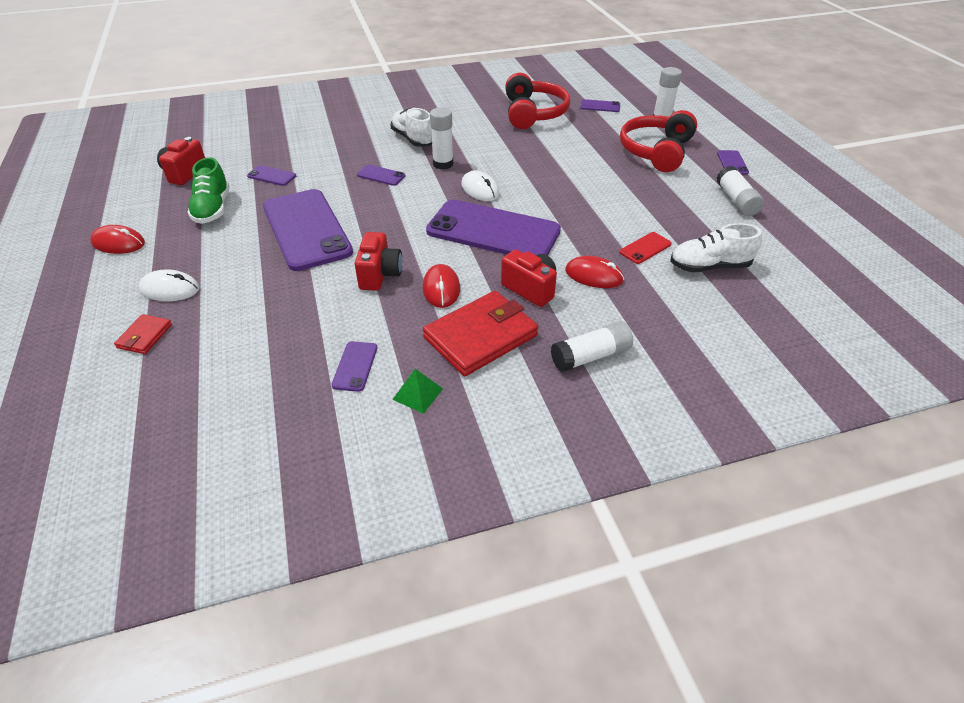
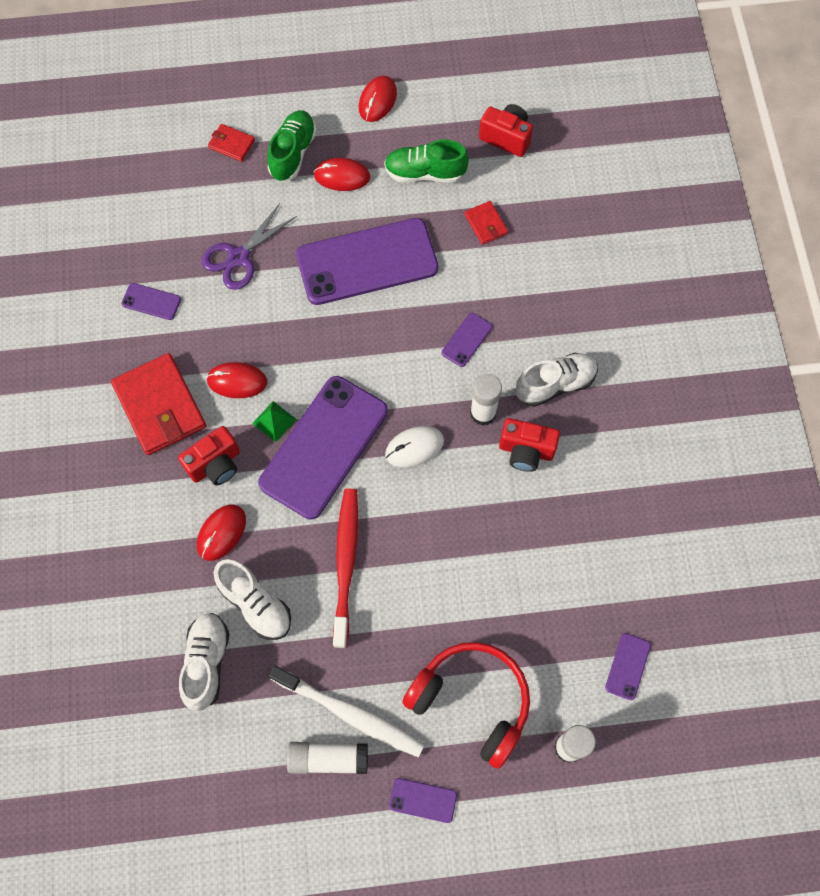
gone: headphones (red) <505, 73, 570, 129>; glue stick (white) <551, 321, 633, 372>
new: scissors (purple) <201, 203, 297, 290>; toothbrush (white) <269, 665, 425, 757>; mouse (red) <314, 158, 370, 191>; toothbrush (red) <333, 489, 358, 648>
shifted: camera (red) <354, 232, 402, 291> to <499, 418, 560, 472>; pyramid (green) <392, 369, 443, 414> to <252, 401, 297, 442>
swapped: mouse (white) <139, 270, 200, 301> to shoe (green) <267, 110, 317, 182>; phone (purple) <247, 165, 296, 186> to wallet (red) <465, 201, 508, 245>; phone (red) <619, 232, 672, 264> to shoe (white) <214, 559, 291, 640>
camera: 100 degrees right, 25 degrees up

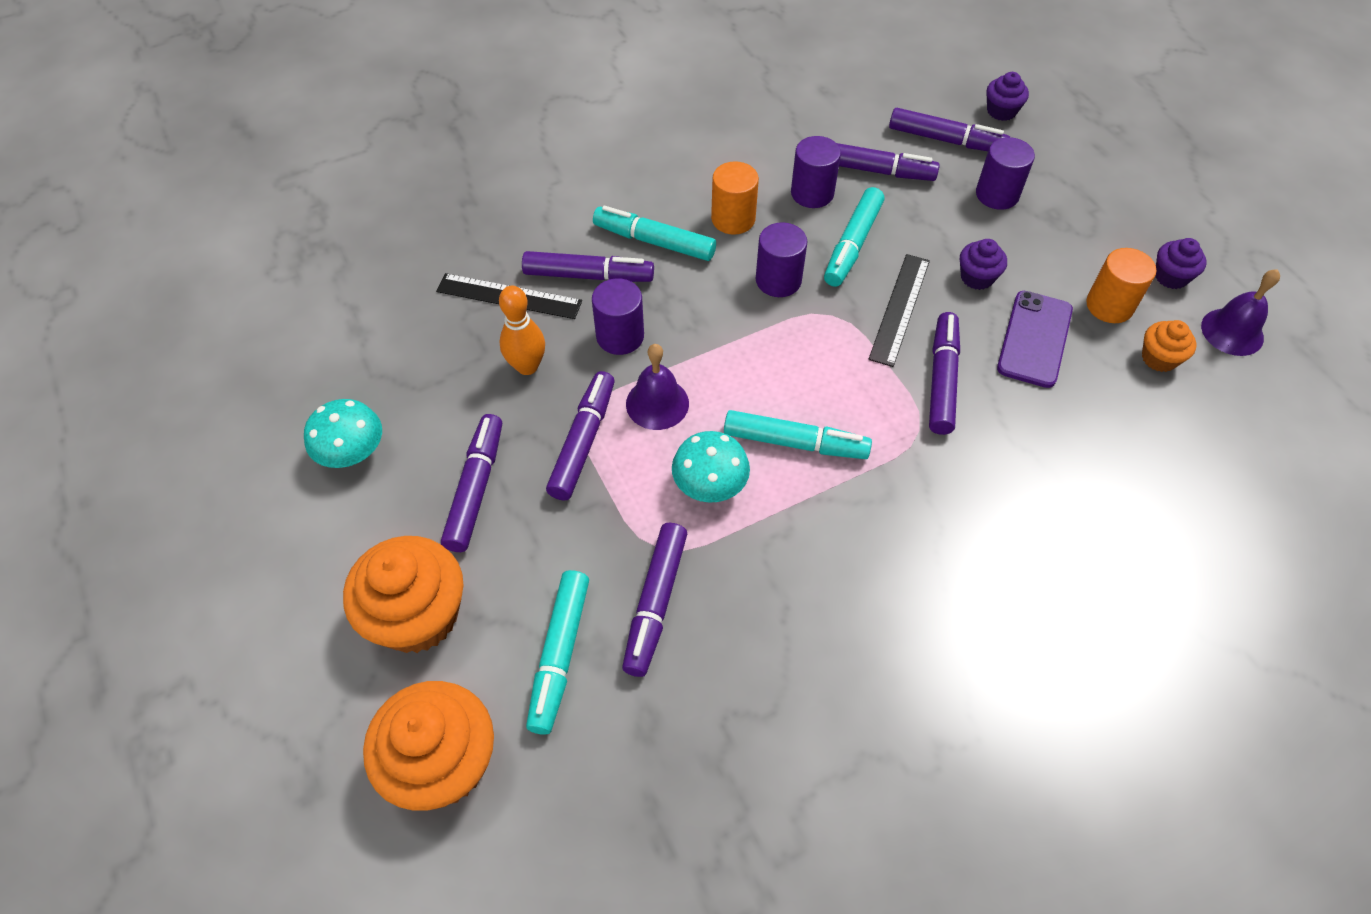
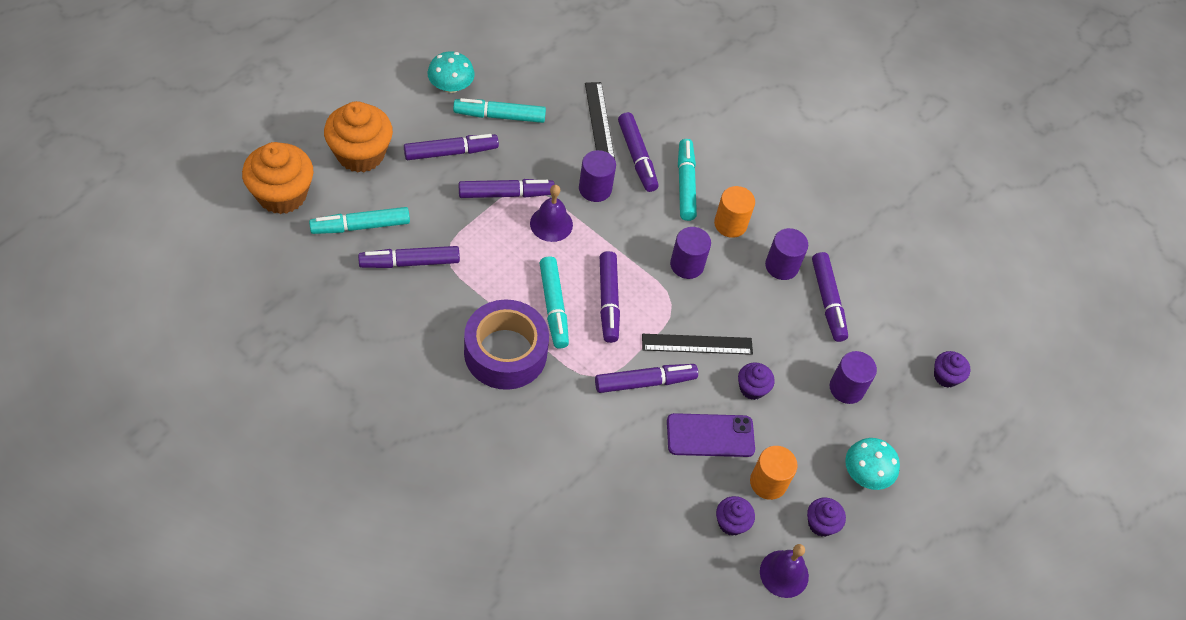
gone: bowling pin (orange) <499, 286, 545, 375>
new: tape (purple) <464, 300, 549, 390>
shifted: mushroom (turquoise) <672, 431, 750, 503> to <845, 438, 900, 490>; marker (turquoise) <824, 187, 884, 287> to <453, 98, 546, 123>; marker (purple) <889, 108, 1010, 151> to <600, 251, 620, 343>
repainted: cupcake (orange) <1142, 320, 1196, 372> to cupcake (purple) <716, 496, 755, 536>
camera: 60 degrees right, 0 degrees up

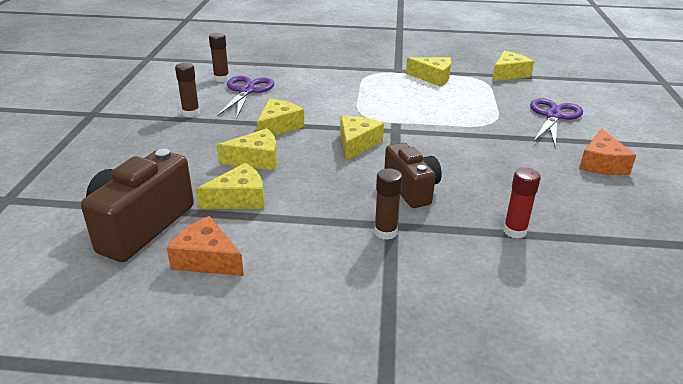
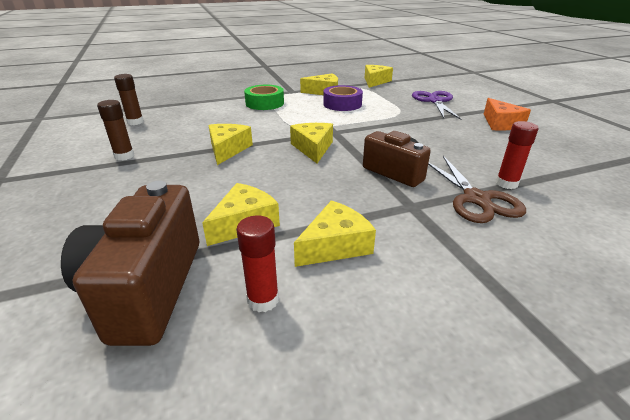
gone: scissors (purple) <217, 76, 274, 120>; glue stick (brown) <374, 168, 403, 240>
new: tape (green) <244, 85, 284, 110>; tape (purple) <323, 85, 363, 111>; scissors (brown) <428, 156, 526, 223>
shifted: cheese (yellow) <217, 128, 277, 171> to <294, 200, 376, 267>
swapped: cheese (orange) <167, 216, 244, 276> to glue stick (red) <236, 216, 279, 312>
camera: 25 degrees left, 0 degrees up

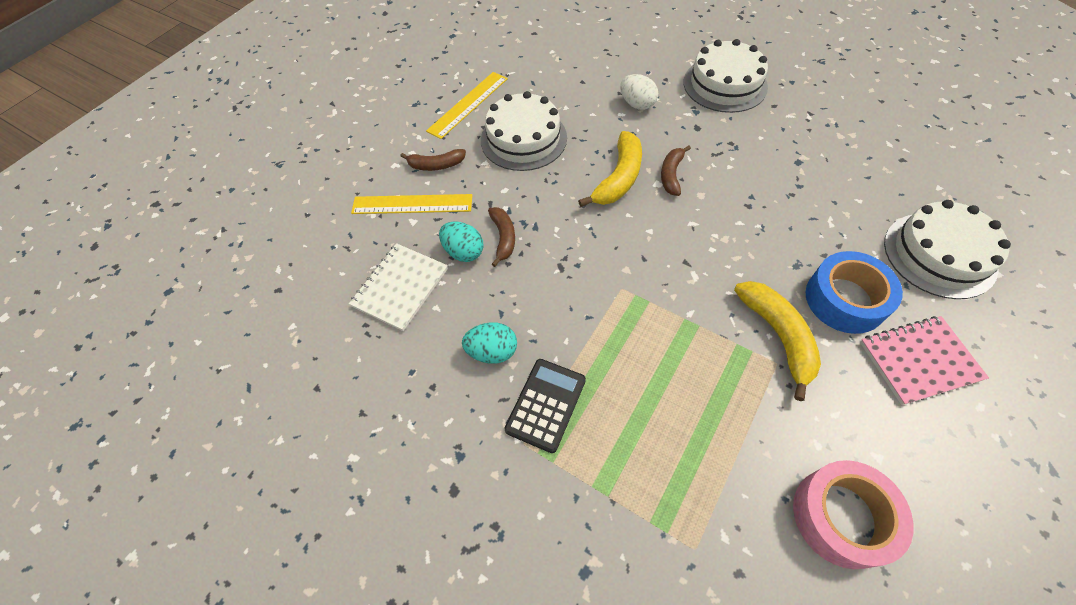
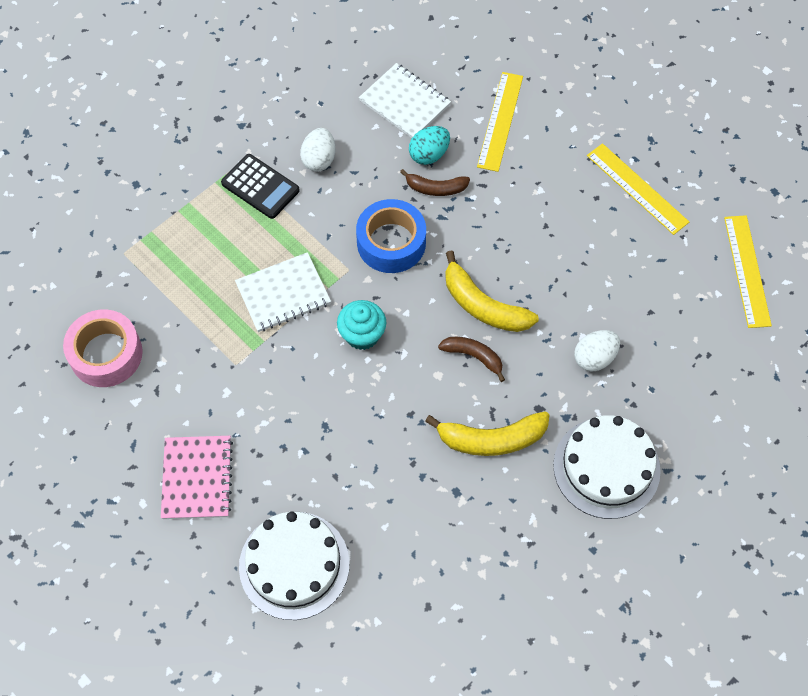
gone: banana (brown) <400, 149, 466, 171>; cake (white) <481, 91, 567, 171>
new: notebook (white) <235, 252, 331, 332>; cupcake (turquoise) <337, 300, 386, 350>; ruler (yellow) <724, 215, 772, 328>
shifted: banana (yellow) <734, 281, 821, 401> to <425, 411, 549, 456>; tape (blue) <806, 251, 903, 334> to <356, 199, 426, 273>
repainted: egg (turquoise) <462, 322, 517, 364> to egg (white) <300, 128, 335, 172>
camera: 100 degrees right, 5 degrees up

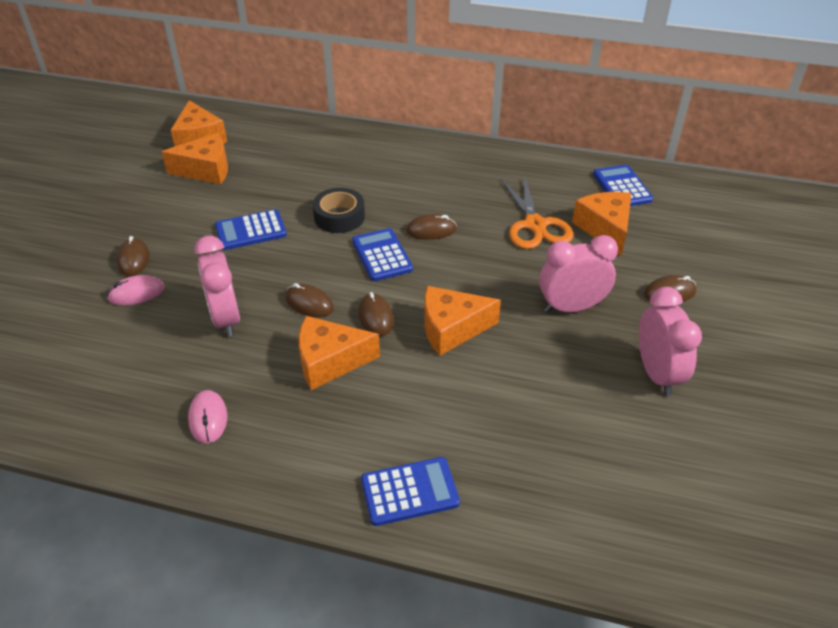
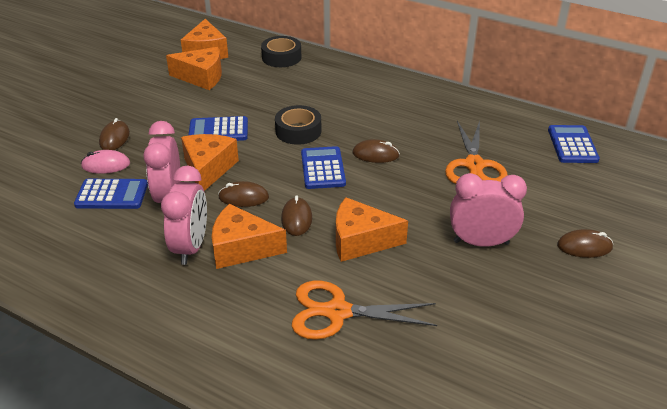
gone: mouse (pink) <188, 390, 227, 444>
new: tape (black) <261, 36, 302, 67>; scissors (orange) <292, 281, 437, 340>
shifted: calculator (blue) <361, 457, 460, 526> to <74, 179, 148, 209>; cheese (orange) <572, 192, 632, 255> to <181, 134, 239, 191>; clock (pink) <639, 287, 702, 396> to <161, 166, 207, 265>
rotated: mouse (brown) <285, 283, 334, 318> = <218, 181, 269, 207> 45 degrees counterclockwise
camera: 15 degrees right, 5 degrees down

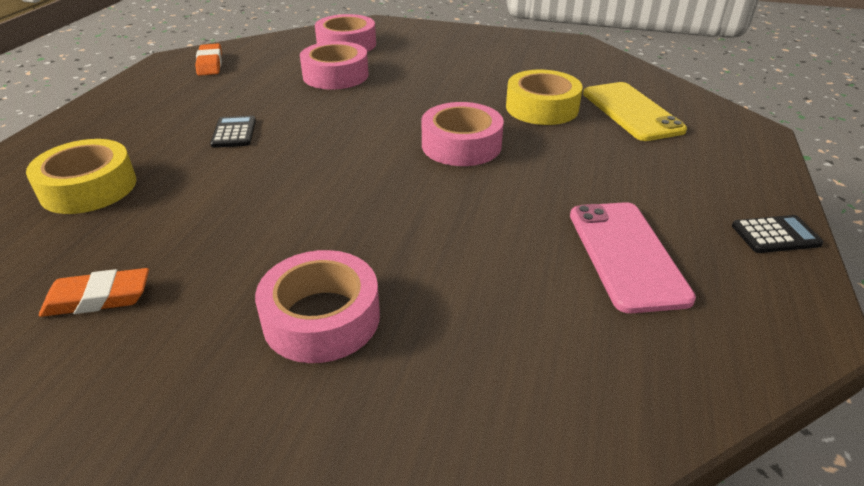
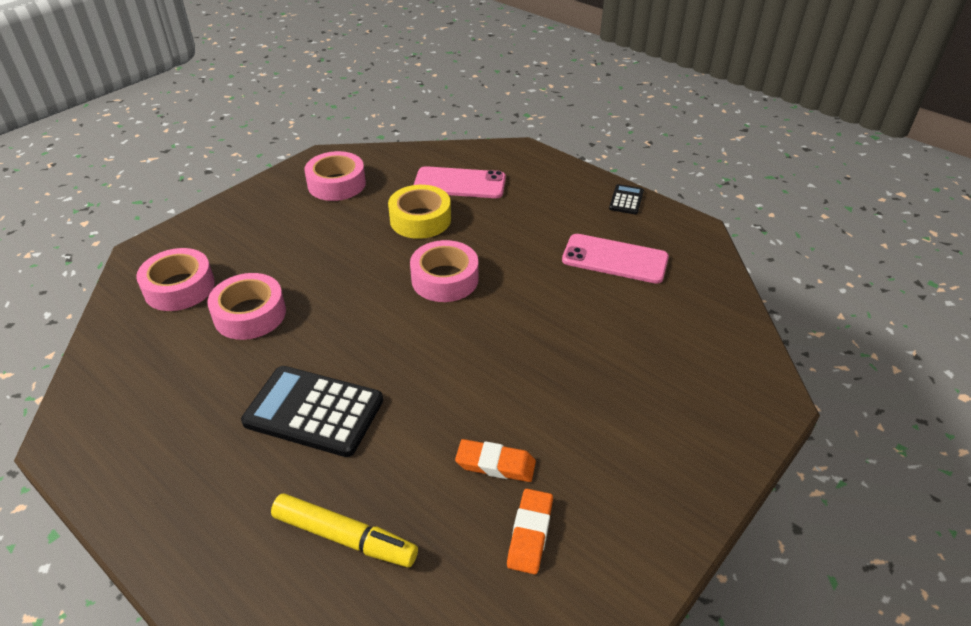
shifted: eraser (orange) <195, 44, 222, 76> to <455, 439, 536, 482>; tape (pink) <255, 250, 380, 363> to <304, 151, 366, 201>
swapped: tape (yellow) <26, 139, 136, 214> to marker (yellow) <271, 494, 418, 567>
repainted: phone (yellow) <583, 82, 687, 141> to phone (pink) <414, 166, 506, 198>
scaled: calculator (black) <210, 115, 256, 148> = <241, 366, 383, 457> x2.08
camera: 65 degrees left, 5 degrees up

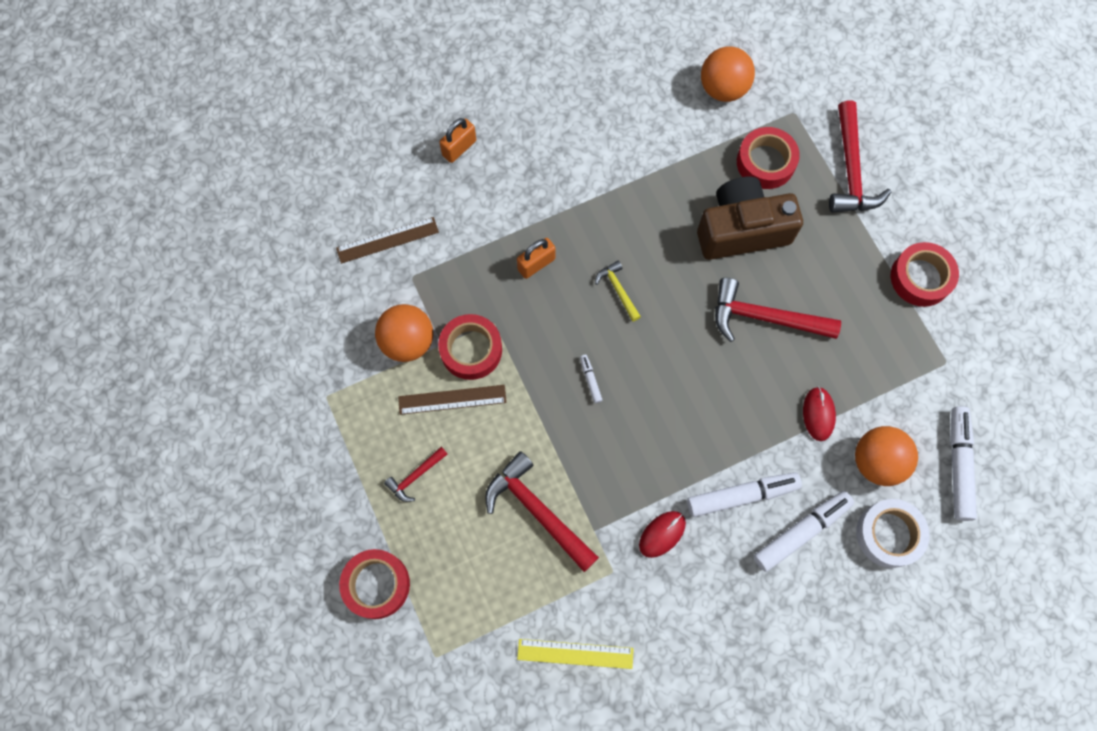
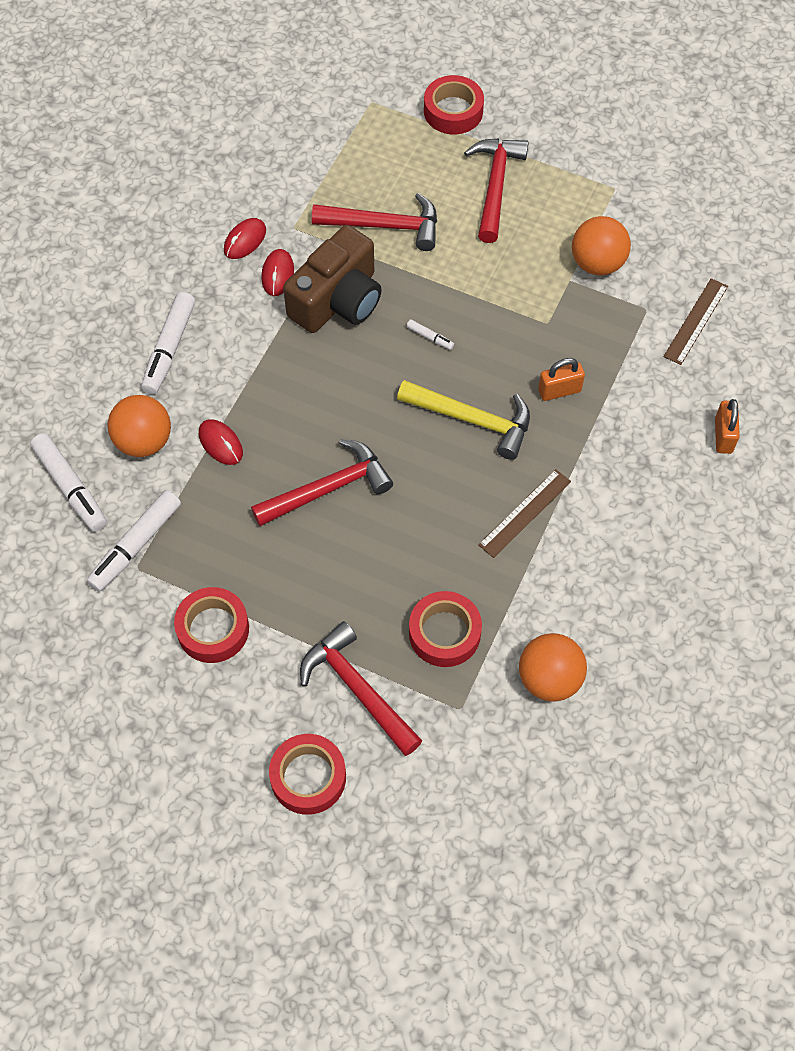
gone: ruler (yellow) <517, 639, 634, 669>; tape (white) <856, 499, 930, 568>
new: mouse (red) <224, 218, 266, 259>
shifted: ruler (brown) <398, 385, 507, 415> to <478, 469, 571, 558>; tape (red) <438, 314, 502, 380> to <269, 734, 346, 815>; marker (white) <687, 472, 802, 517> to <87, 490, 181, 592>; camera (brown) <697, 177, 803, 260> to <283, 225, 382, 333>
rotated: padlock (orange) <517, 238, 556, 279> = <538, 358, 585, 401> 60 degrees clockwise
scaled: hammer (red) <384, 447, 448, 502> = <464, 138, 529, 243> x1.94; hammer (yellow) <595, 261, 641, 322> = <397, 380, 530, 460> x1.94
camera: 140 degrees right, 10 degrees down

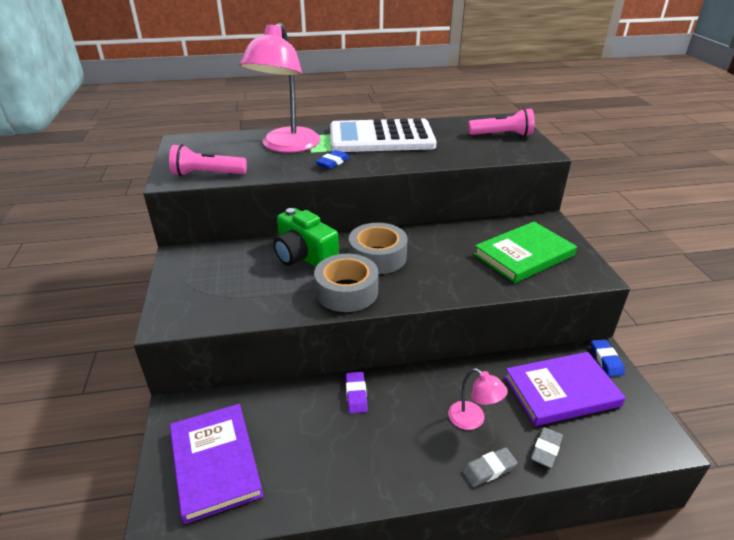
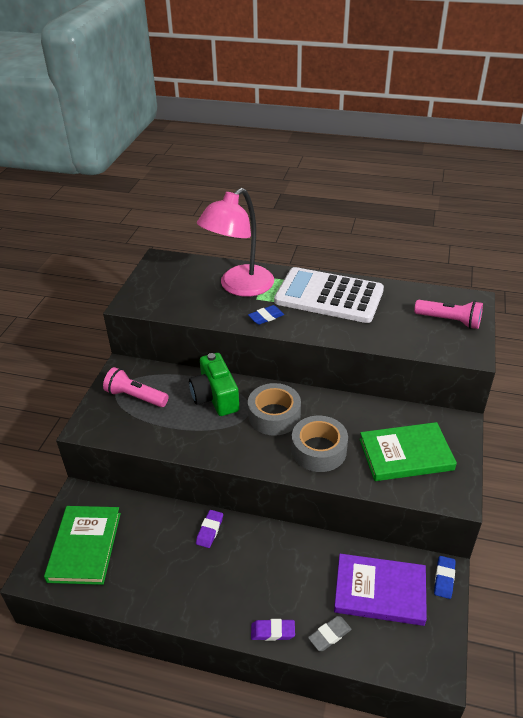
gone: lamp (pink) <448, 368, 508, 430>
shifted: flashlight (pink) <169, 144, 247, 176> to <103, 367, 168, 407>; tape (grey) <314, 254, 379, 312> to <292, 416, 348, 472>
repainted: book (purple) <170, 404, 263, 524> to book (green) <44, 506, 121, 585>; eraser (grey) <462, 447, 518, 487> to eraser (purple) <251, 619, 295, 641>
camera: 25 degrees right, 5 degrees up

